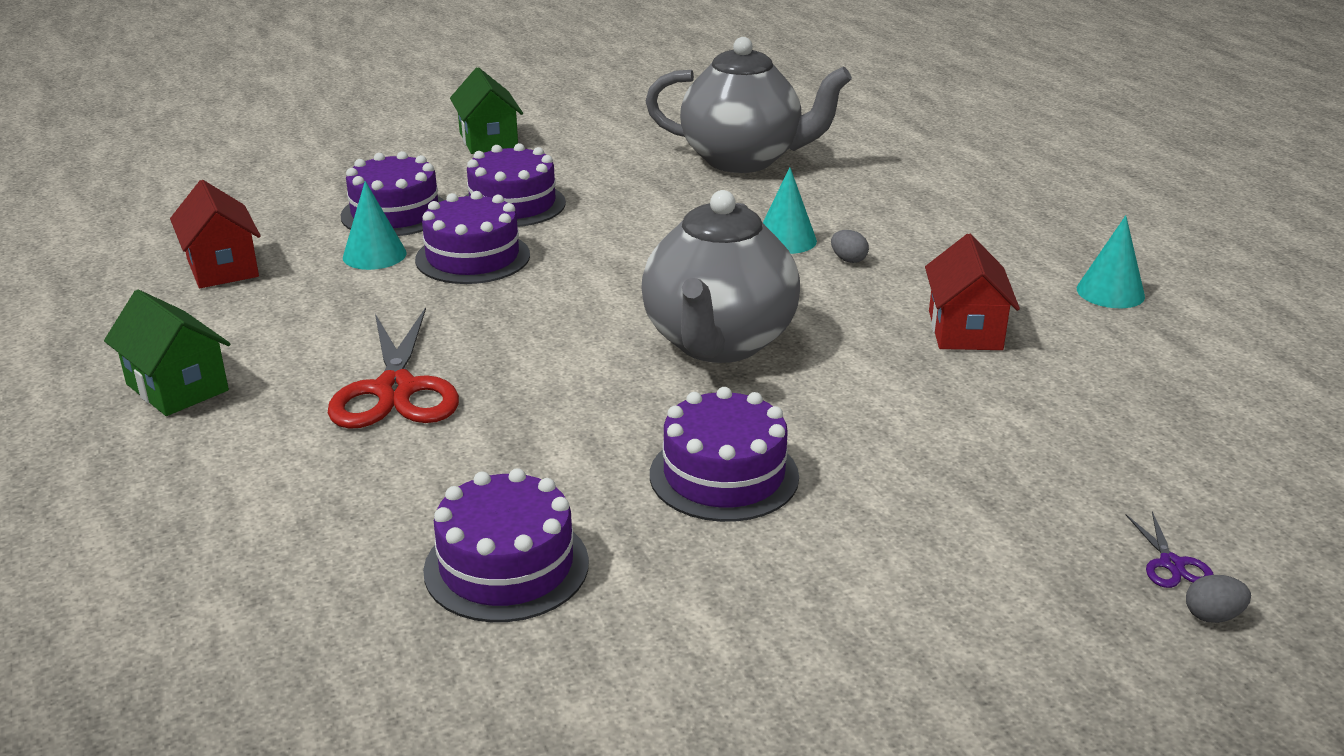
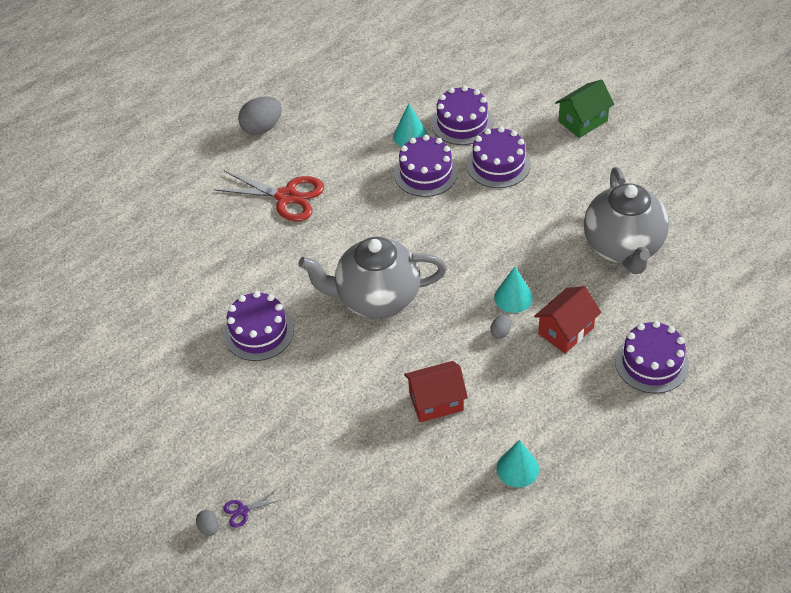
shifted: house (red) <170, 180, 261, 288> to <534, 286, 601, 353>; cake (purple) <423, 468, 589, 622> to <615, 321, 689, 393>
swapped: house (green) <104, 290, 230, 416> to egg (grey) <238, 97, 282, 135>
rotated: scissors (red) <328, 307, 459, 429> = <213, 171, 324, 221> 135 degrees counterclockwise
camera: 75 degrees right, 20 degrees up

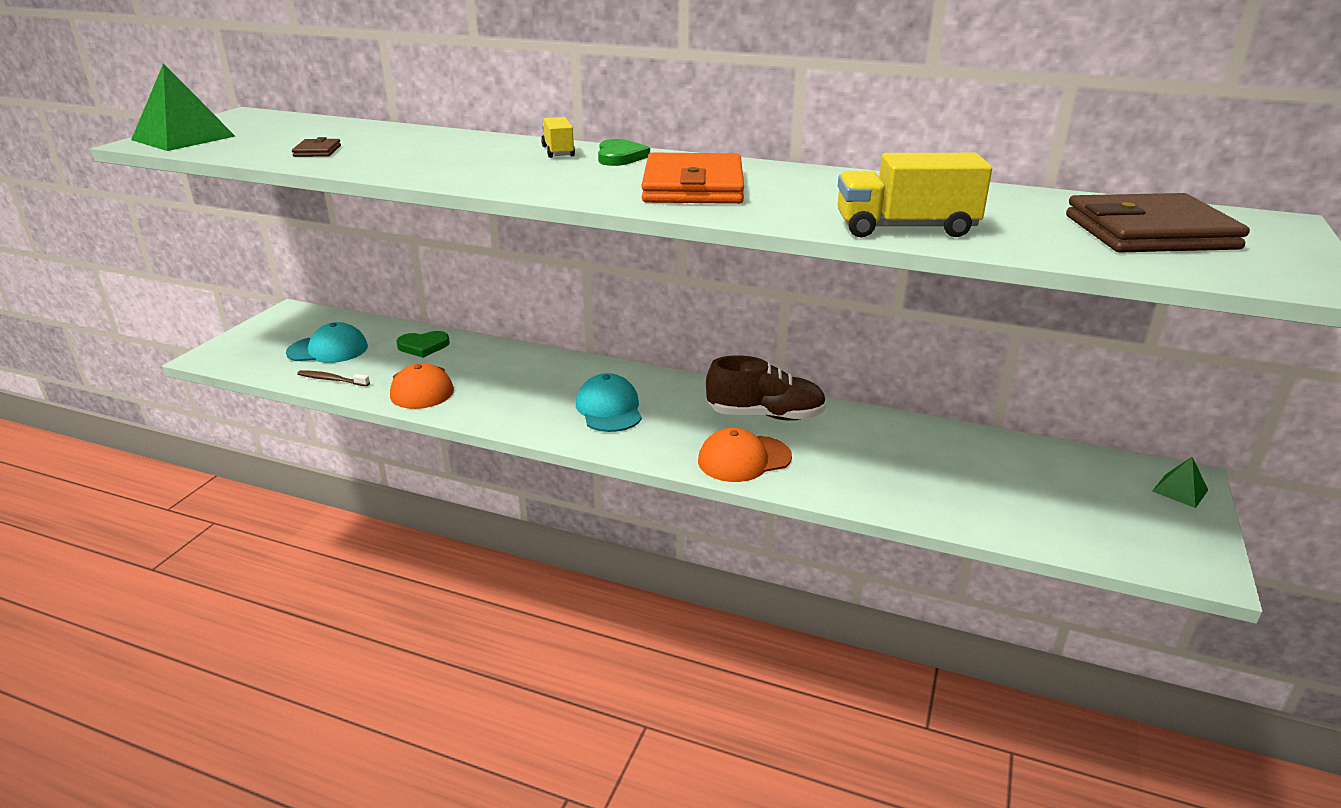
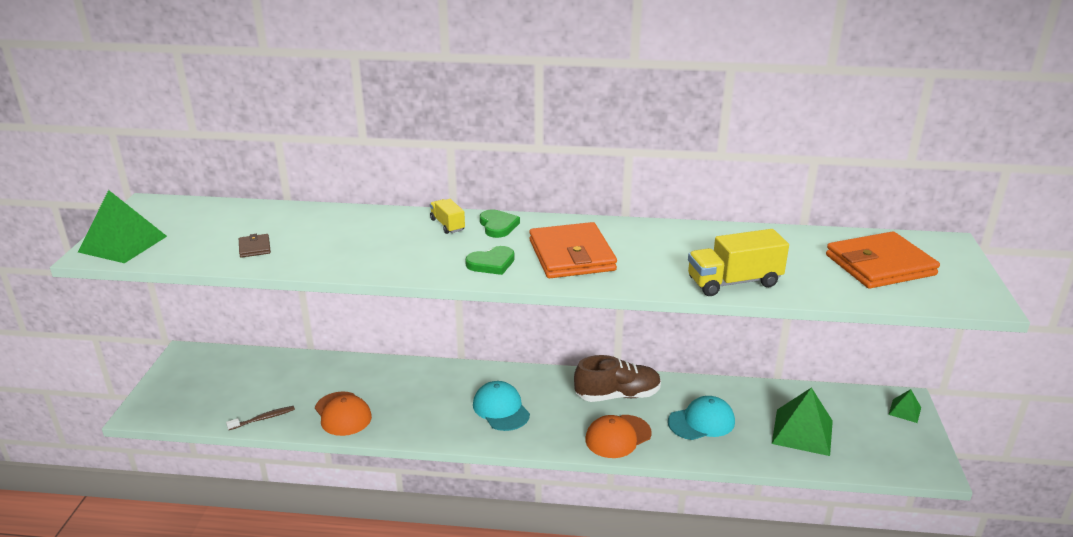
new: pyramid (green) <772, 387, 833, 456>
shifted: cap (turquoise) <286, 322, 368, 363> to <668, 396, 735, 440>; heart (green) <396, 331, 450, 358> to <465, 246, 515, 275>
repainted: wallet (brown) <1066, 193, 1250, 252> to wallet (orange) <826, 231, 940, 288>
rotated: toothbrush (brown) <297, 370, 370, 386> = <226, 406, 295, 430> 150 degrees clockwise
camera: 15 degrees left, 0 degrees up

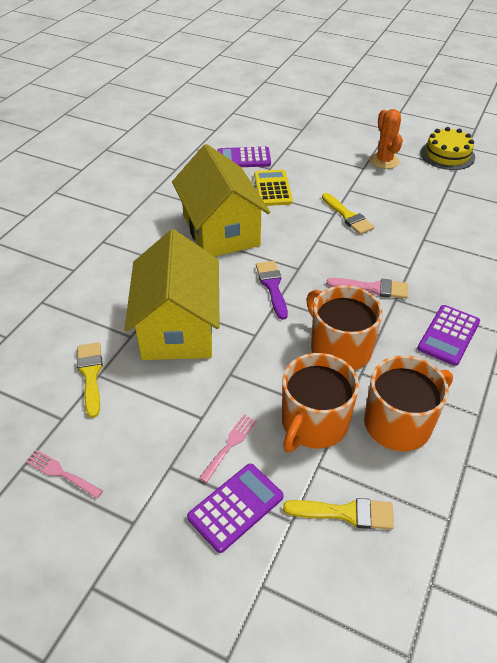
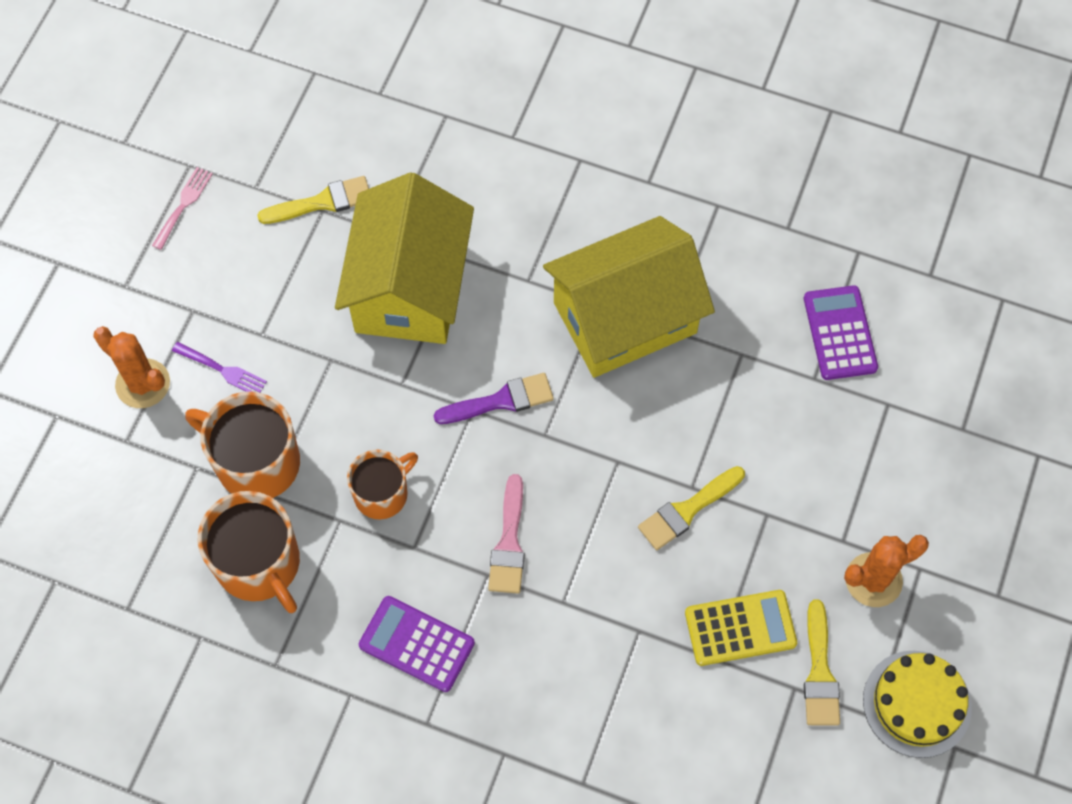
shifted: calculator (yellow) <254, 170, 293, 206> to <685, 590, 797, 666>; brush (yellow) <283, 498, 394, 530> to <804, 600, 840, 726>
swapped: calculator (purple) <187, 463, 284, 553> to cactus (orange) <93, 326, 170, 408>
repainted: fork (pink) <199, 415, 257, 483> to fork (purple) <172, 342, 267, 392>
rotated: house (yellow) <125, 229, 219, 360> = <335, 172, 474, 344> 75 degrees counterclockwise
scaled: mug (orange) <306, 285, 383, 370> = <347, 450, 418, 519> x0.64
camera: 85 degrees right, 20 degrees up

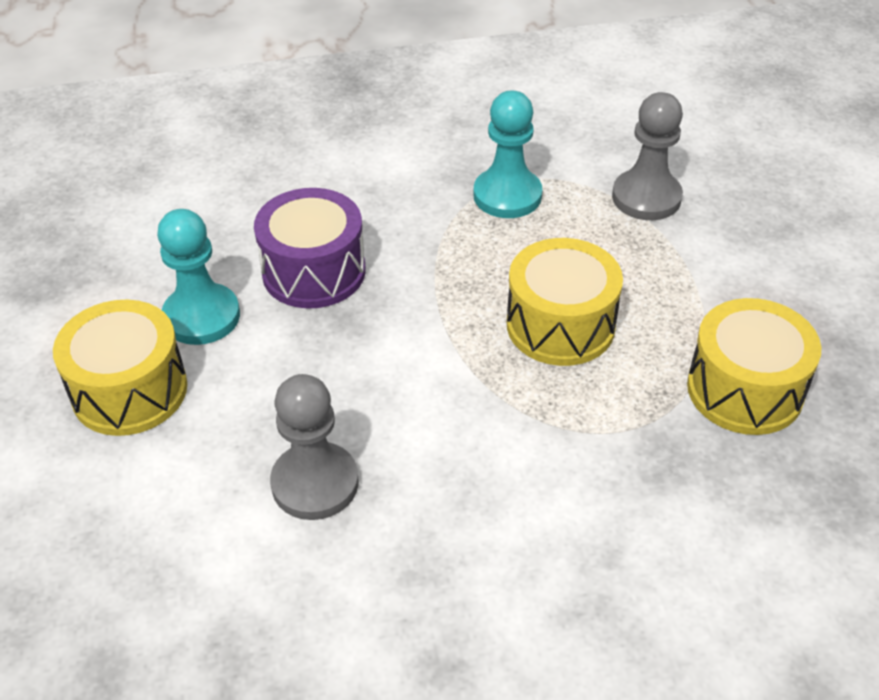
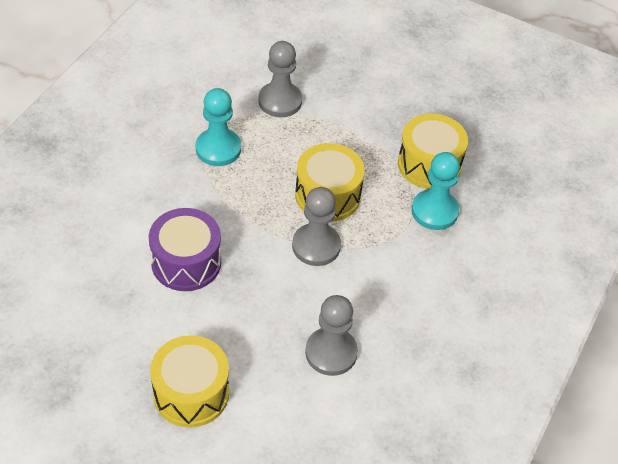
new: pawn (grey) <292, 187, 341, 266>
shifted: pawn (turquoise) <157, 209, 240, 345> to <412, 152, 460, 230>
camera: 55 degrees left, 5 degrees up

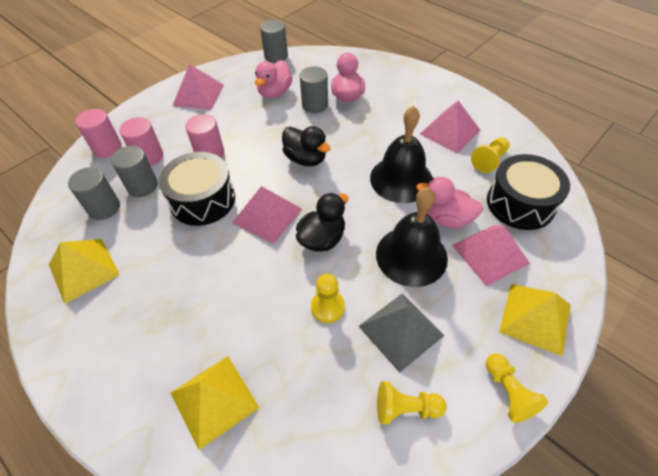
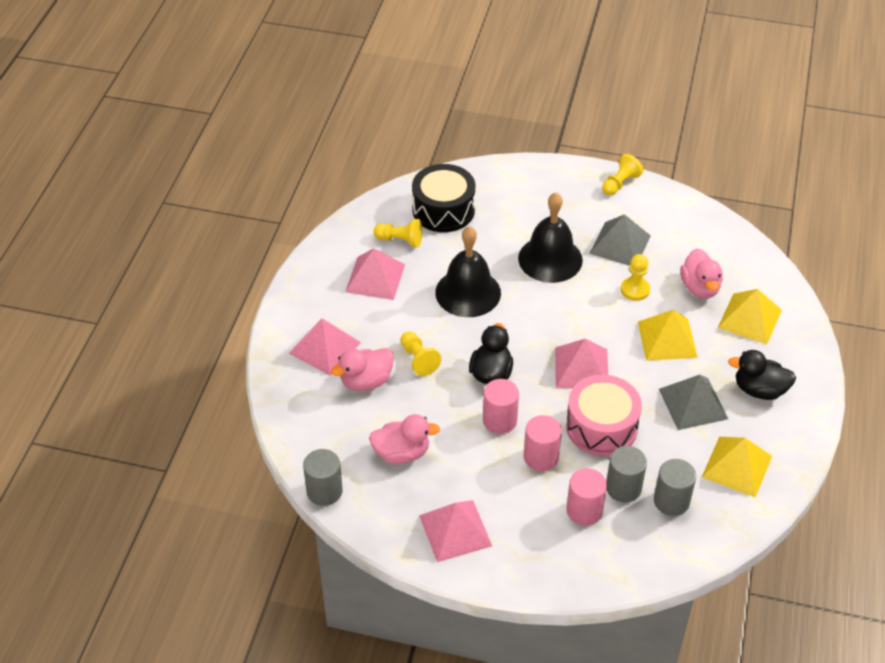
gone: cylinder (grey) <300, 66, 328, 113>
new: pyramid (grey) <659, 375, 728, 430>
shifted: cylinder (pink) <75, 109, 122, 158> to <483, 379, 519, 434>; duck (black) <296, 193, 348, 252> to <728, 350, 796, 400>; pawn (yellow) <377, 381, 446, 424> to <400, 331, 441, 376>; duck (pink) <416, 177, 483, 228> to <680, 249, 723, 298>; pyramid (pink) <452, 225, 530, 286> to <289, 318, 361, 375>; pyramid (yellow) <499, 284, 571, 356> to <638, 310, 698, 361>
repainted: drum (black) <159, 152, 235, 226> to drum (pink) <566, 375, 642, 456>
camera: 120 degrees left, 5 degrees down

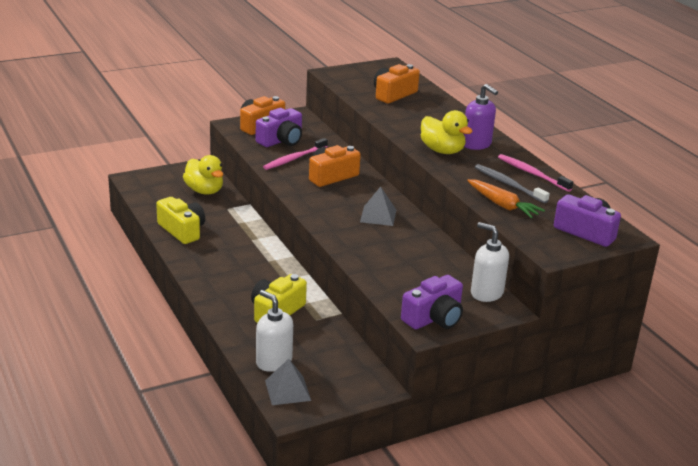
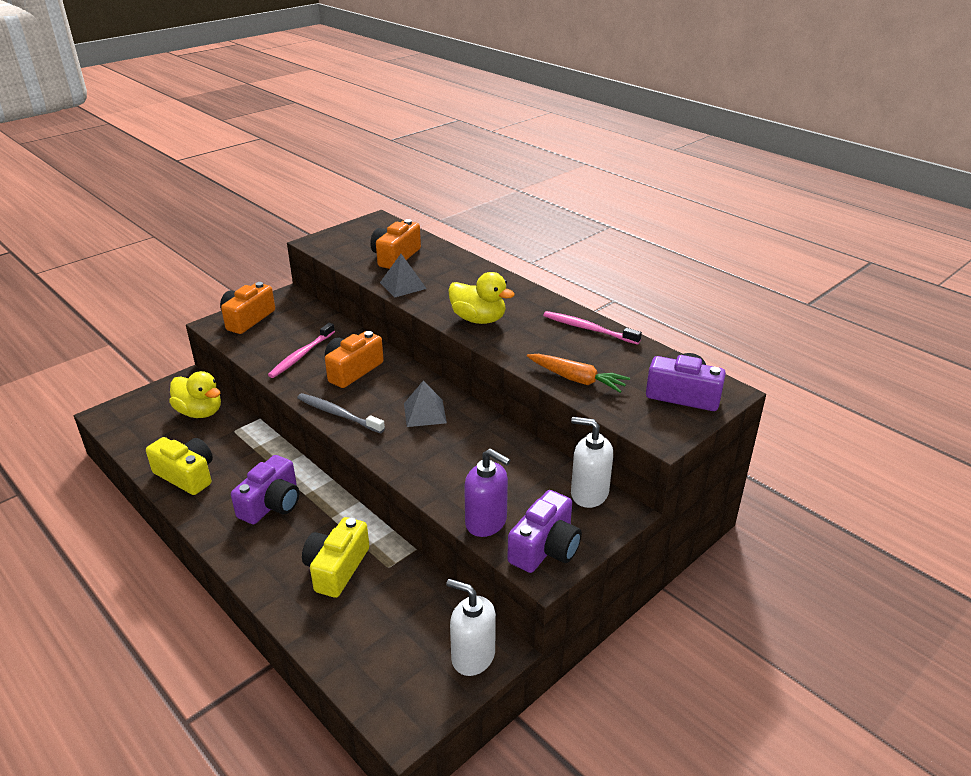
shifted: camera (purple) <256, 108, 302, 147> to <231, 455, 299, 524>; soap dispenser (white) <256, 290, 293, 372> to <446, 579, 496, 676>; pyramid (grey) <265, 359, 311, 405> to <380, 254, 427, 297>; soap dispenser (purple) <463, 84, 498, 150> to <464, 448, 510, 537>; toothbrush (grey) <475, 164, 550, 204> to <297, 393, 385, 433>
camera: 15 degrees left, 5 degrees up

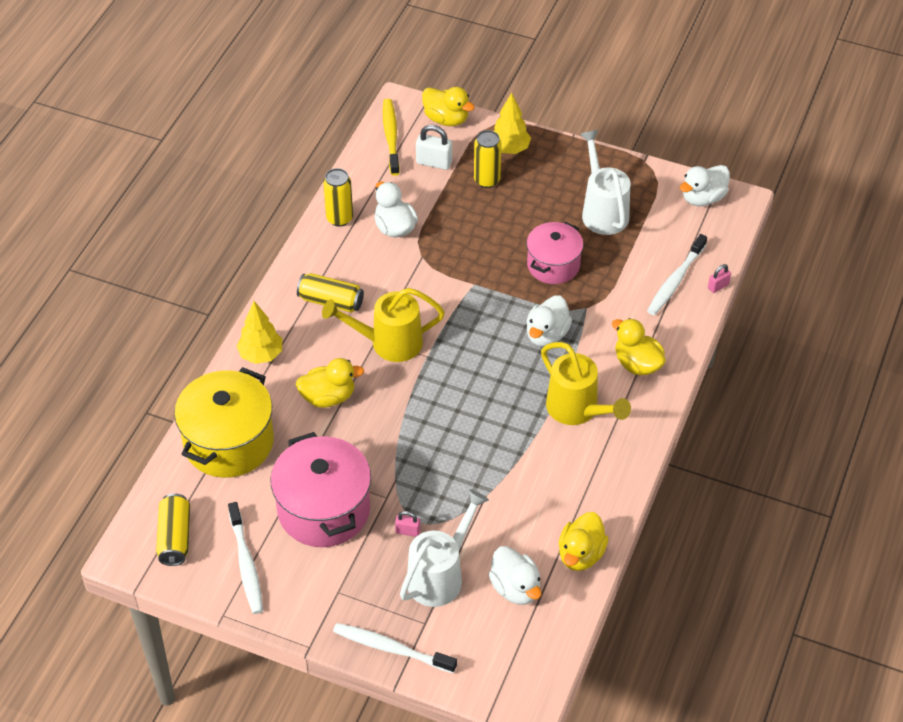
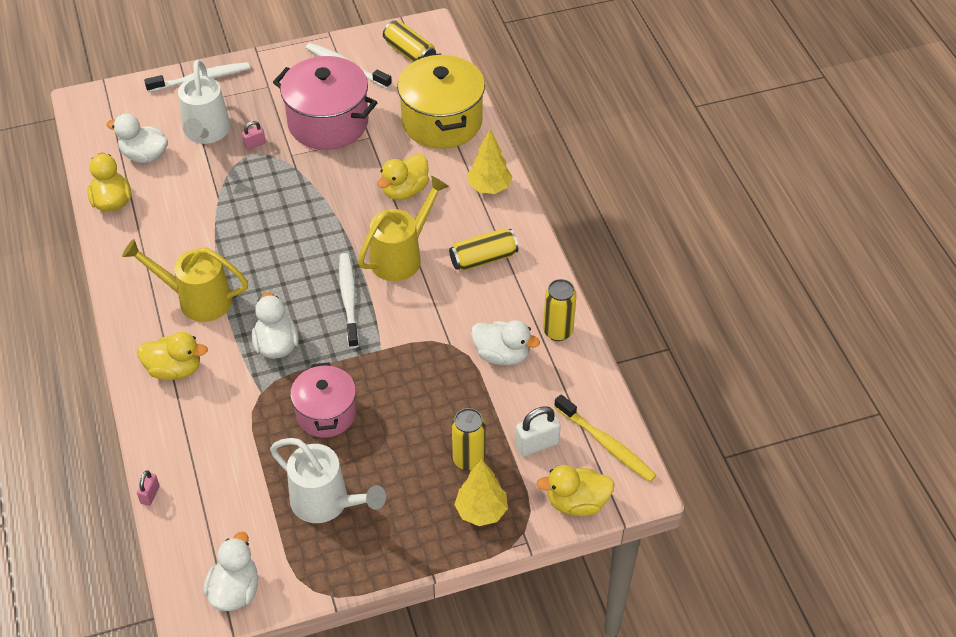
shifted: toothbrush (white) <647, 234, 707, 315> to <339, 253, 359, 348>
camera: 140 degrees right, 0 degrees up

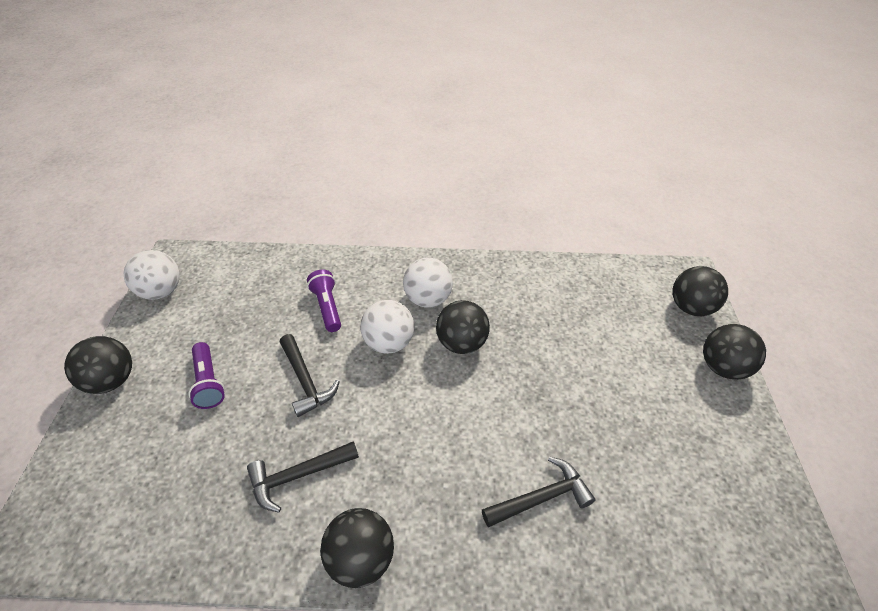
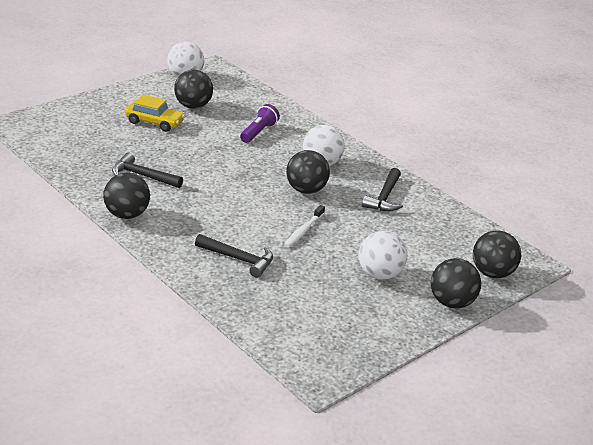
new: toothbrush (white) <284, 205, 325, 248>
shifted: ball (black) <64, 336, 132, 394> to <174, 70, 213, 109>; hammer (black) <280, 334, 340, 417> to <362, 168, 403, 211>; ball (white) <360, 300, 414, 354> to <359, 231, 407, 280>
swapped: flashlight (purple) <189, 342, 225, 409> to car (yellow) <125, 95, 185, 132>
camera: 45 degrees right, 15 degrees down

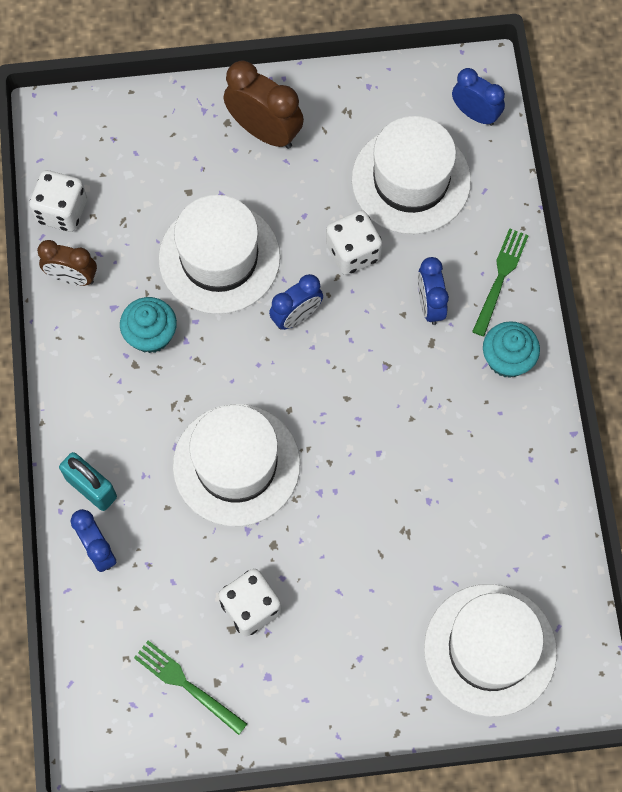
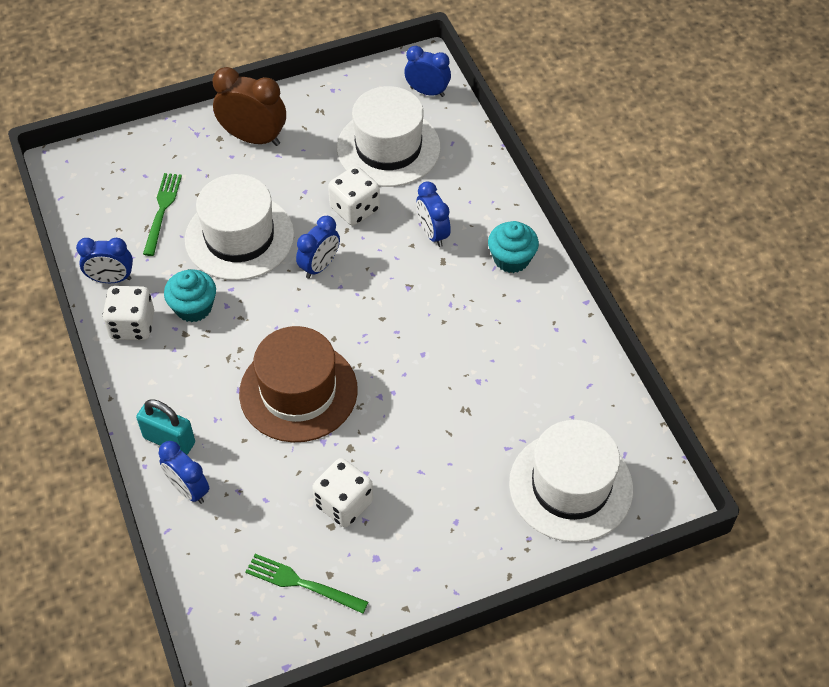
shifted: dice (white) <29, 170, 87, 232> to <102, 286, 154, 340>; fork (green) <472, 228, 529, 336> to <143, 173, 182, 256>
repainted: clock (brown) <37, 240, 97, 286> to clock (blue) <76, 238, 133, 283>; hat (white) <173, 404, 300, 526> to hat (brown) <239, 326, 358, 442>
camera: 15 degrees left, 15 degrees down

